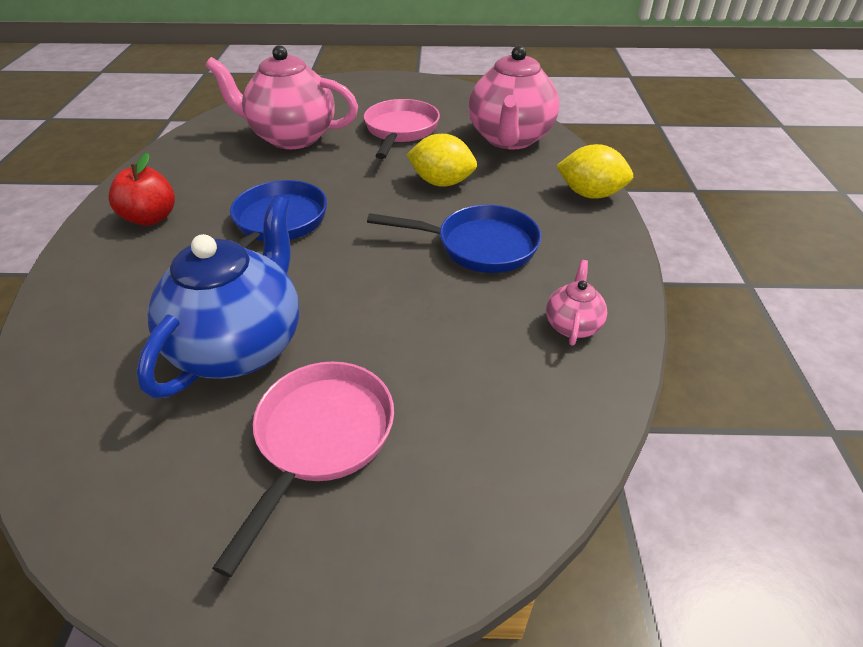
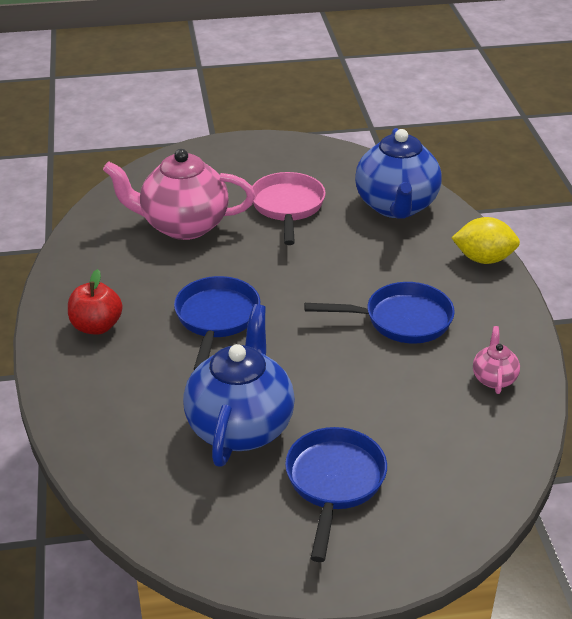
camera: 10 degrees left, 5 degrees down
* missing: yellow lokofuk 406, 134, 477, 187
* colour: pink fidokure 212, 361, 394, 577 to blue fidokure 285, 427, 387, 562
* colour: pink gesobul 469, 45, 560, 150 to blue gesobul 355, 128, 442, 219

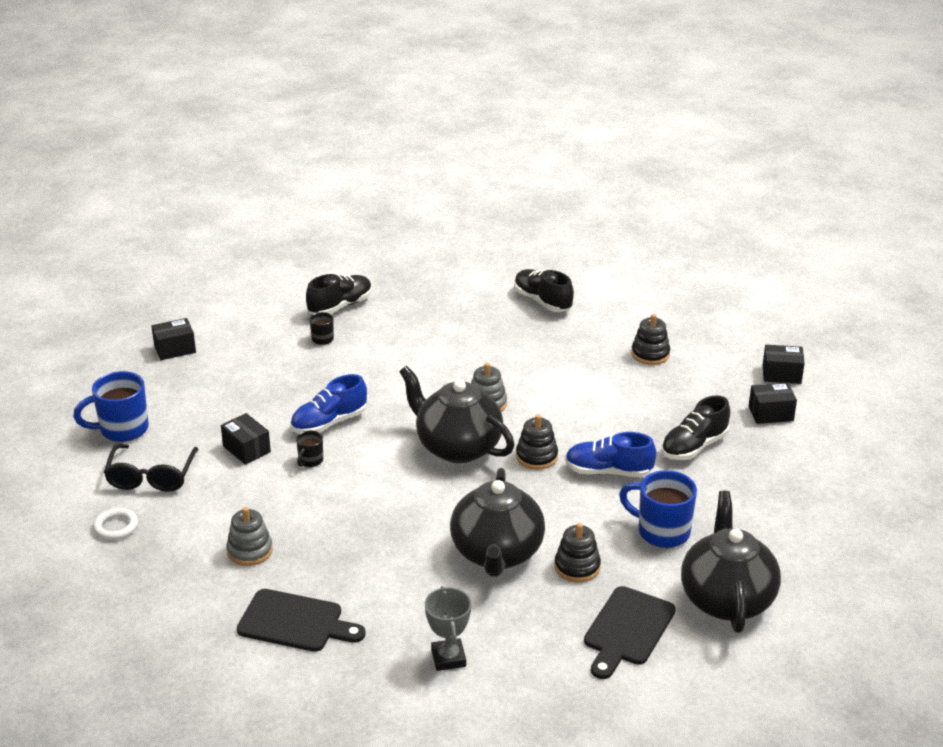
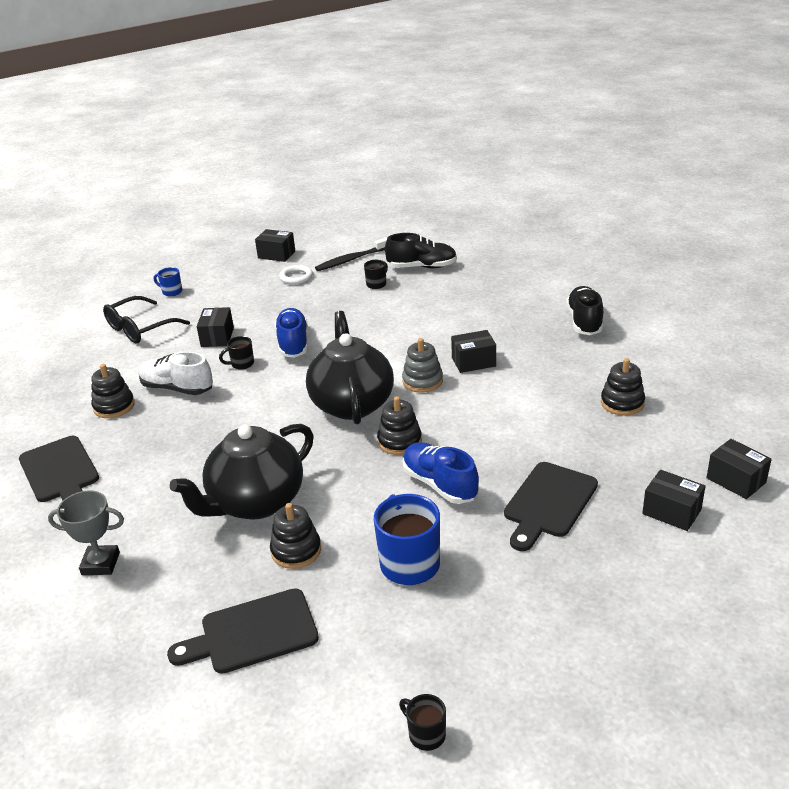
camera: 45 degrees right, 0 degrees up
* missing: black gesobul 681, 491, 781, 633
* appeared: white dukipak 139, 351, 213, 395
* appeared: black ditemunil 315, 237, 387, 271
* appeared: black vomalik 399, 694, 446, 751
* appeared: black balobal 451, 330, 496, 373
* relocated: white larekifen 93, 508, 138, 540 to 279, 265, 313, 285
* exchanged: black dukipak 661, 395, 730, 460 to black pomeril 504, 462, 598, 551
* colour: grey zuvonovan 226, 507, 273, 566 to black zuvonovan 91, 364, 135, 418
* spun: blue dukipak 290, 374, 367, 433 = 275, 308, 308, 358 75 degrees clockwise
* spun: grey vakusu 425, 586, 471, 671 = 48, 490, 124, 575 60 degrees clockwise
* size: blue vomalik 73, 371, 149, 442 = 154, 267, 182, 297 x0.51

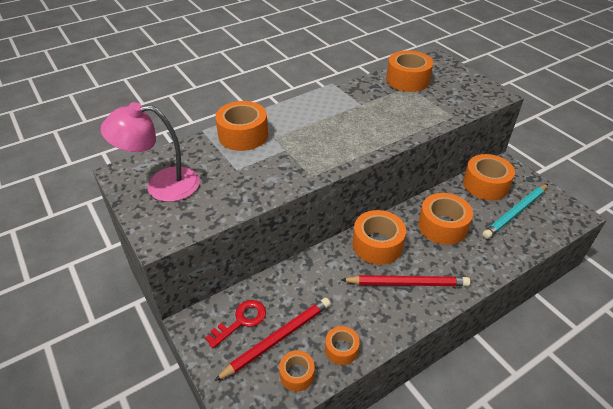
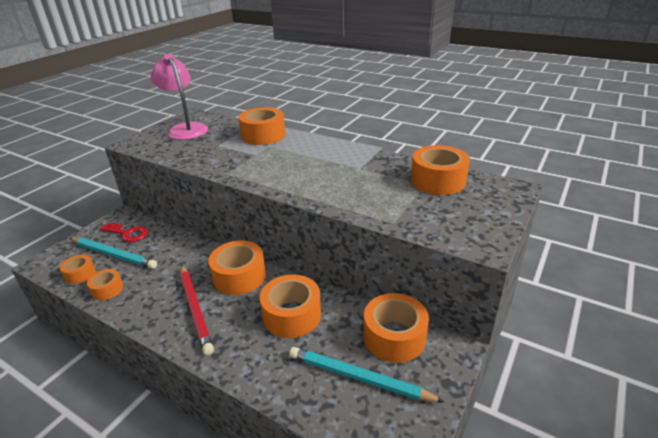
camera: 65 degrees right, 10 degrees down
* colour: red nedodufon 214, 298, 331, 381 to turquoise nedodufon 70, 237, 157, 269

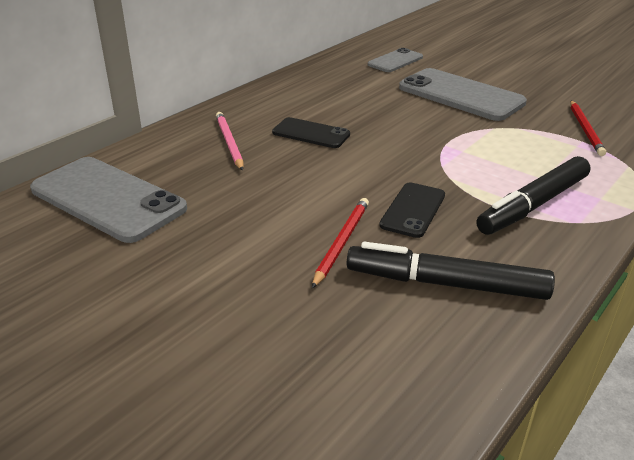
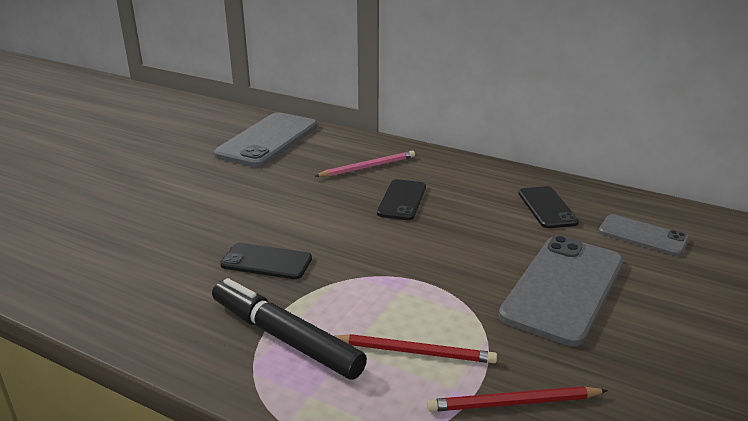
camera: 80 degrees right, 5 degrees down
* missing: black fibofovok 347, 242, 555, 300
* appeared: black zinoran 518, 186, 579, 228
* relocated: red nedodufon 312, 198, 369, 288 to 335, 334, 497, 363

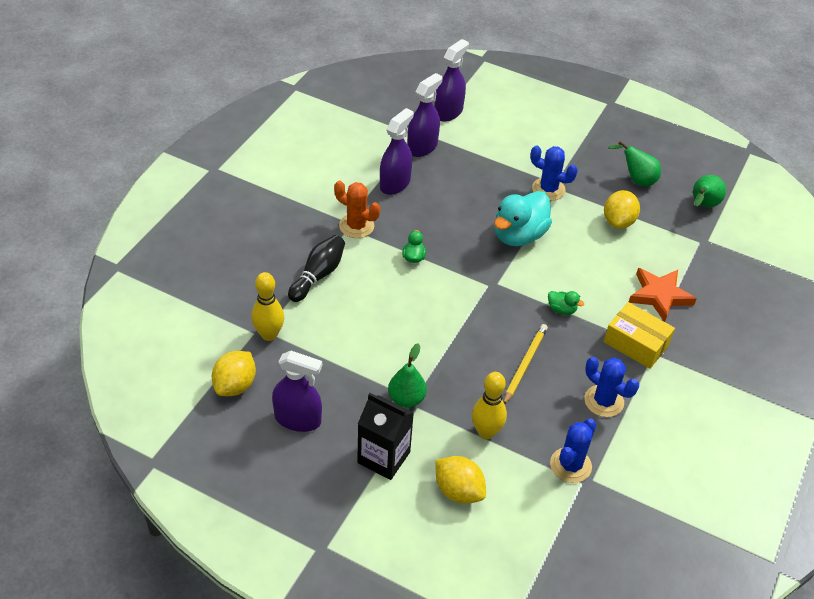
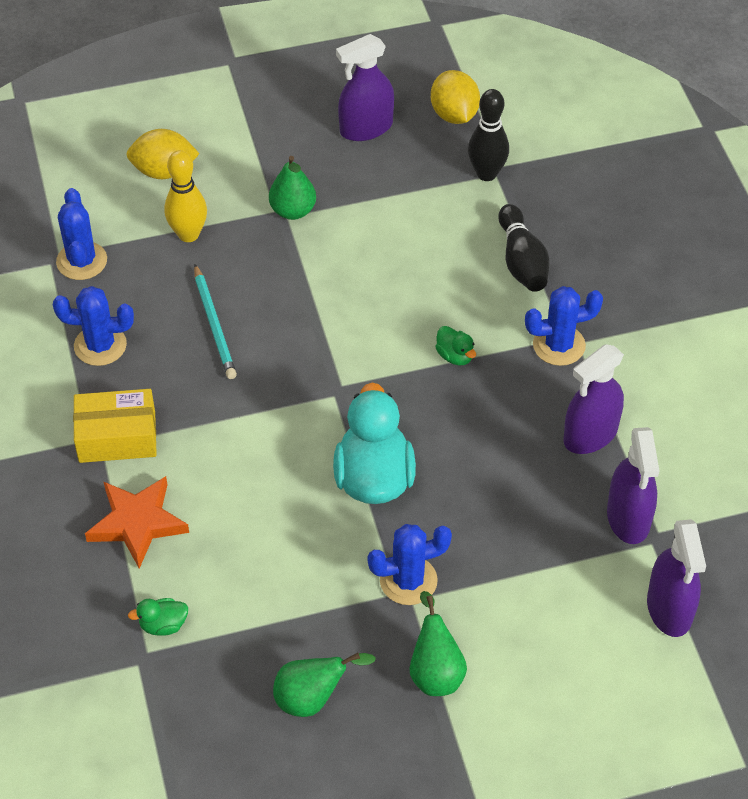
camera: 140 degrees right, 5 degrees up
* missing: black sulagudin 357, 393, 414, 480
* missing: yellow lokofuk 604, 190, 640, 229
* relocated: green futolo 548, 291, 584, 315 to 128, 598, 188, 635
* relocated: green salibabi 693, 175, 726, 207 to 410, 591, 467, 696
* colour: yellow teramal 251, 272, 284, 341 to black teramal 468, 89, 509, 181
* colour: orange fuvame 334, 180, 380, 238 to blue fuvame 525, 286, 603, 366
* colour: yellow nedodufon 503, 324, 548, 404 to turquoise nedodufon 194, 264, 237, 379
* spun: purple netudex 380, 108, 414, 195 = 563, 344, 624, 454 60 degrees clockwise

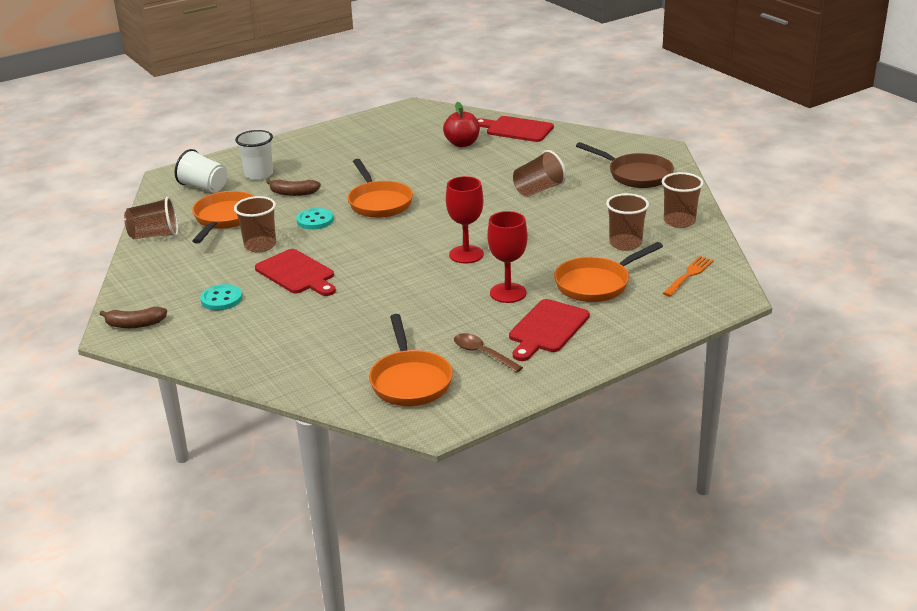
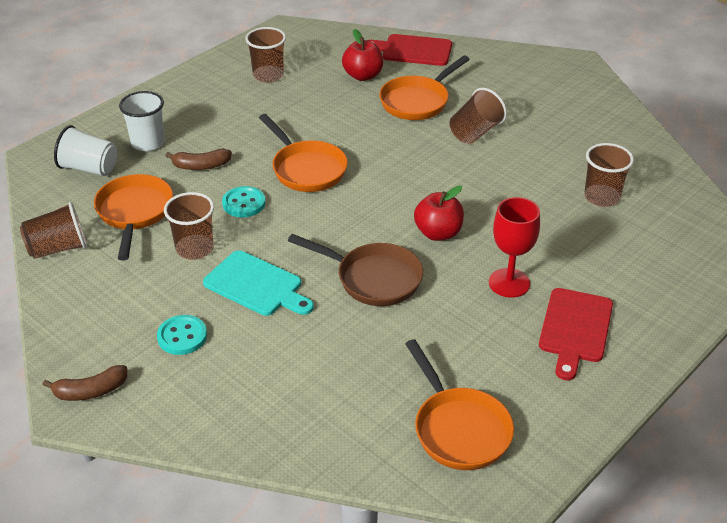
camera: 15 degrees left, 10 degrees up
* missing: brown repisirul 454, 333, 523, 373
* missing: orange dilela 663, 256, 714, 297
* relocated: orange fidokure 554, 242, 663, 302 to 379, 55, 470, 120
* relocated: brown fidokure 576, 142, 674, 188 to 288, 234, 423, 306
* relocated: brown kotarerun 662, 172, 704, 228 to 245, 27, 286, 83
* exchanged: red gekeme 446, 176, 484, 263 to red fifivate 414, 185, 464, 241
* colour: red pomeril 255, 249, 336, 296 to turquoise pomeril 203, 250, 314, 316

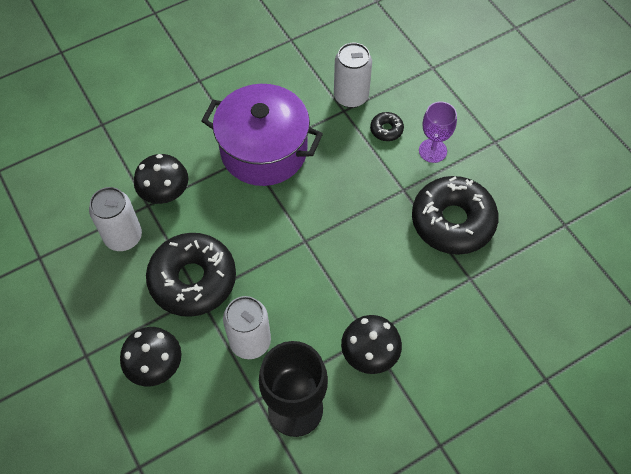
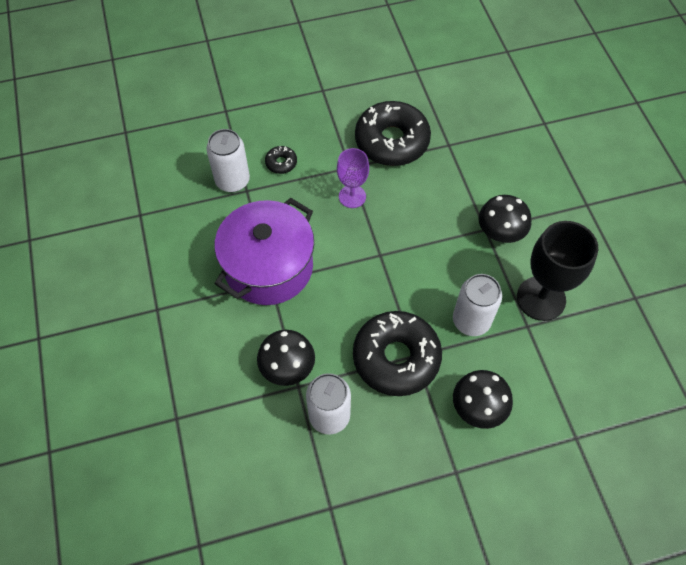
camera: 75 degrees left, 0 degrees up
* relocated: purple gekeme 419, 101, 457, 163 to 337, 148, 369, 208

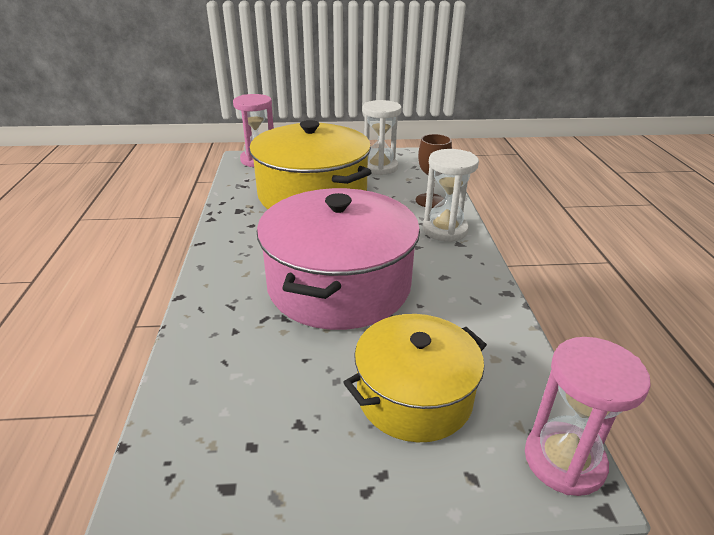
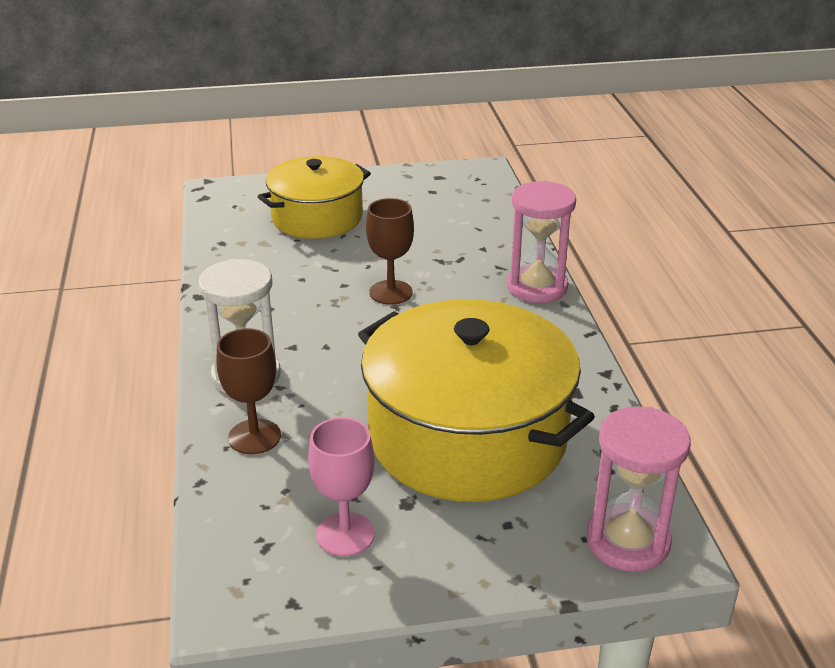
camera: 175 degrees right, 0 degrees up
* relocated: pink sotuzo 525, 337, 651, 496 to 507, 181, 576, 303
* exchanged: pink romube 257, 188, 420, 330 to brown gekeme 366, 198, 414, 305
* exchanged: white sotuzo 362, 100, 402, 175 to pink gekeme 308, 417, 375, 556

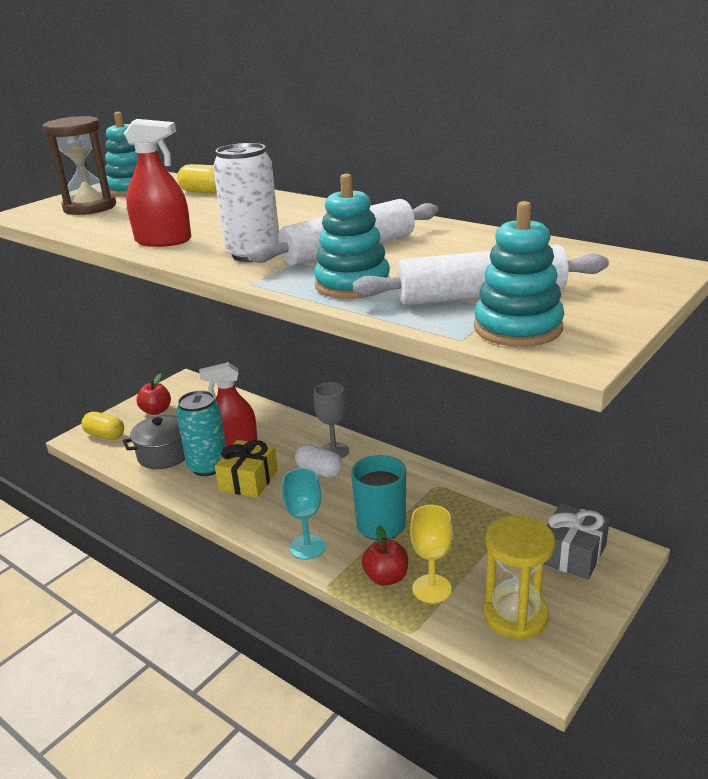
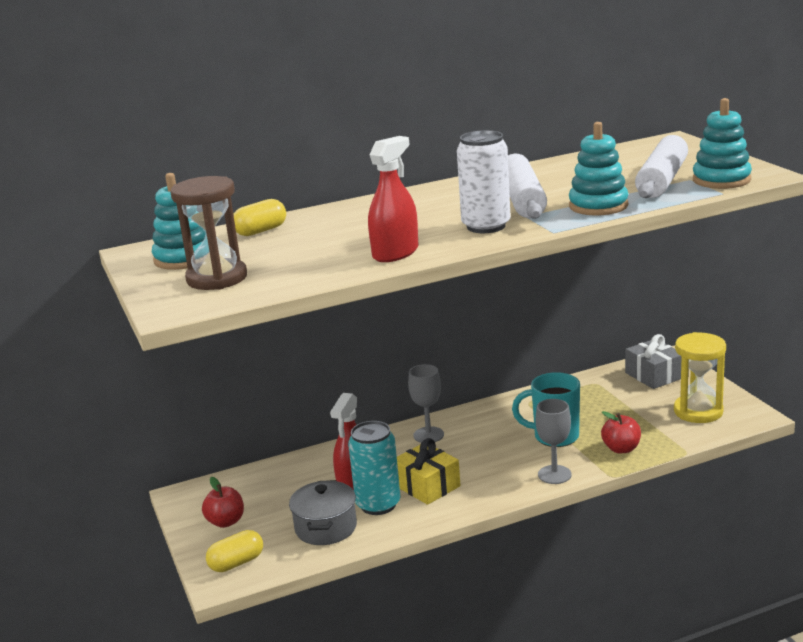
camera: 60 degrees left, 5 degrees down
* missing: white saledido 295, 444, 343, 478
* missing: yellow gekeme 410, 505, 453, 603
* colour: turquoise gekeme 282, 468, 326, 560 to grey gekeme 535, 399, 571, 484

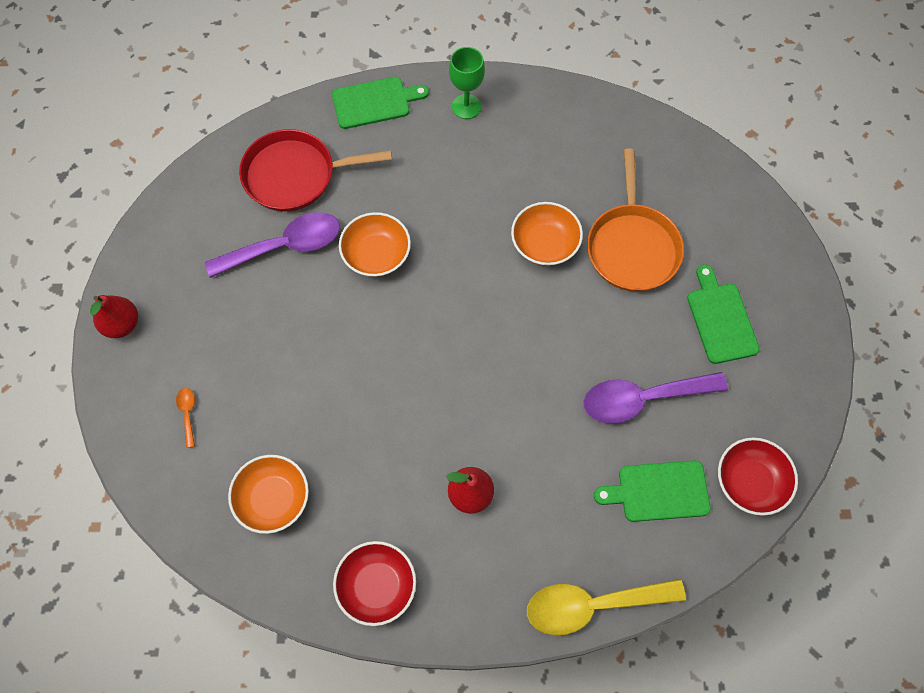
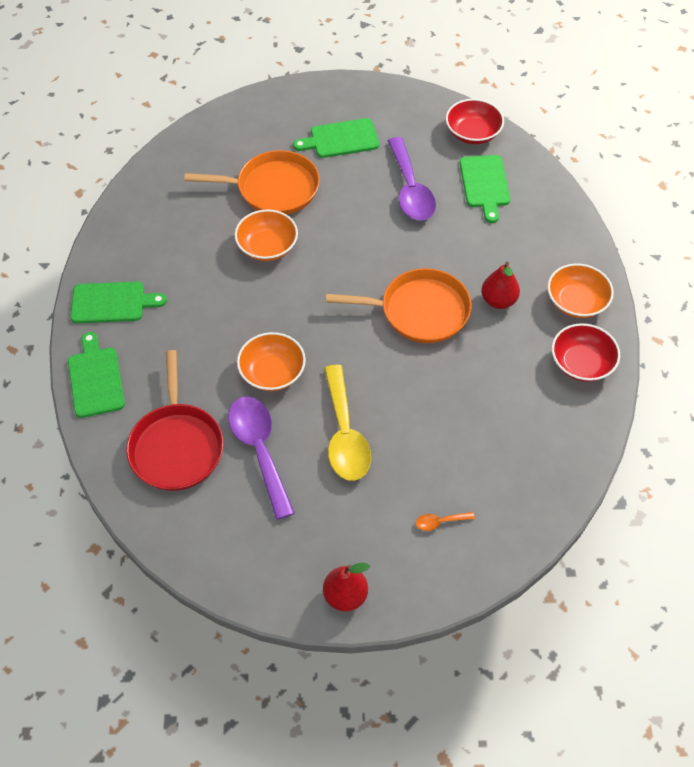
camera: 90 degrees left, 10 degrees down
* appeared: orange fidokure 326, 268, 472, 343
* relocated: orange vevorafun 228, 455, 309, 534 to 548, 263, 614, 318
* relocated: yellow repisirul 527, 579, 686, 635 to 324, 365, 371, 481
* exchanged: green gekeme 449, 47, 485, 119 to green pomeril 70, 282, 167, 323

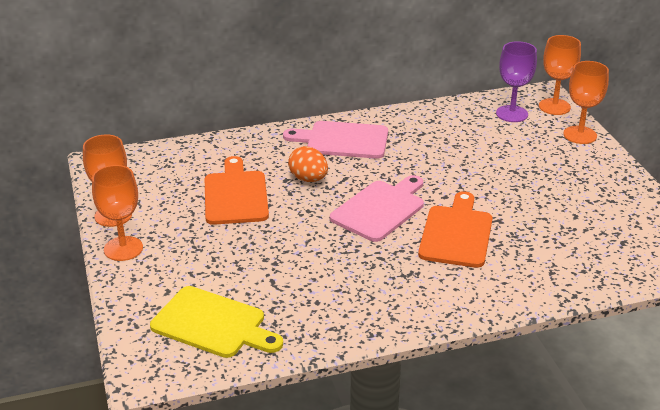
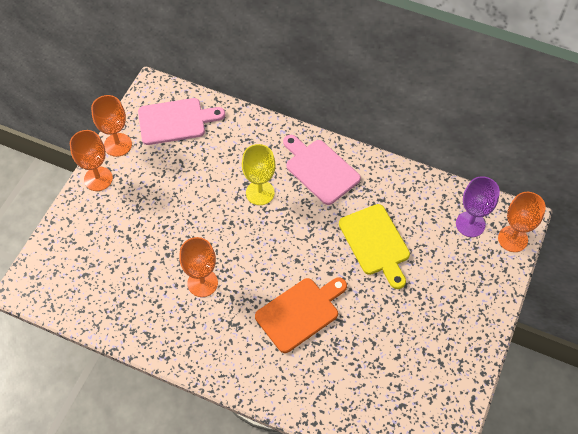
camera: 40 degrees right, 25 degrees up
* missing: orange pomeril 205, 156, 269, 225
* relocated: yellow pomeril 150, 286, 283, 358 to 339, 204, 410, 289
* relocated: pink pomeril 330, 175, 424, 242 to 138, 98, 225, 145
* relocated: orange gekeme 563, 61, 609, 144 to 179, 237, 218, 297
* exchanged: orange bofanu 288, 146, 328, 182 to yellow gekeme 242, 144, 276, 205

